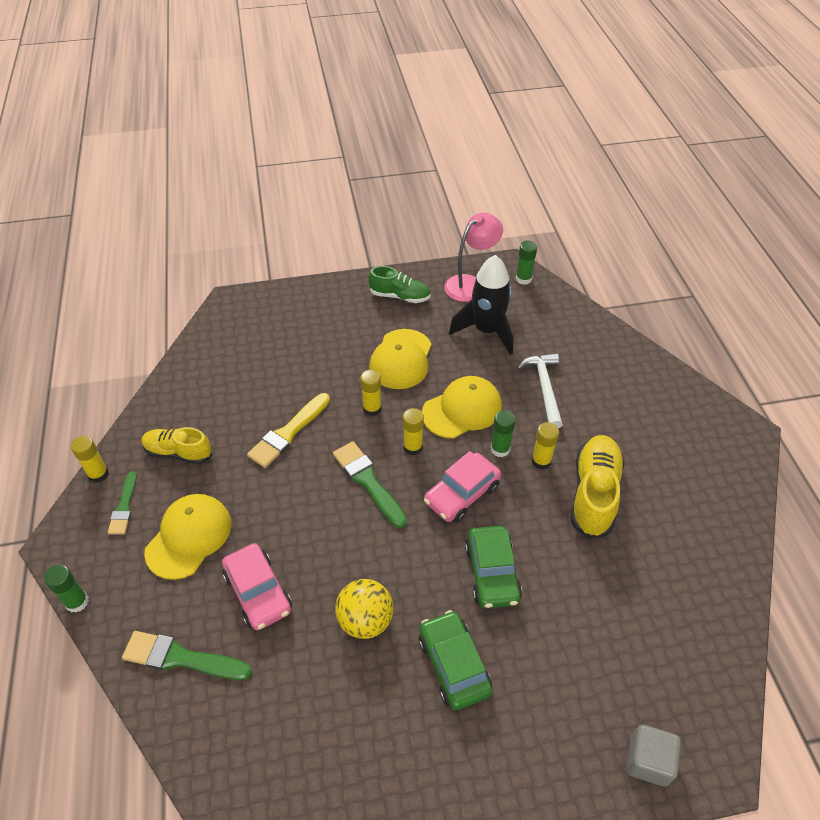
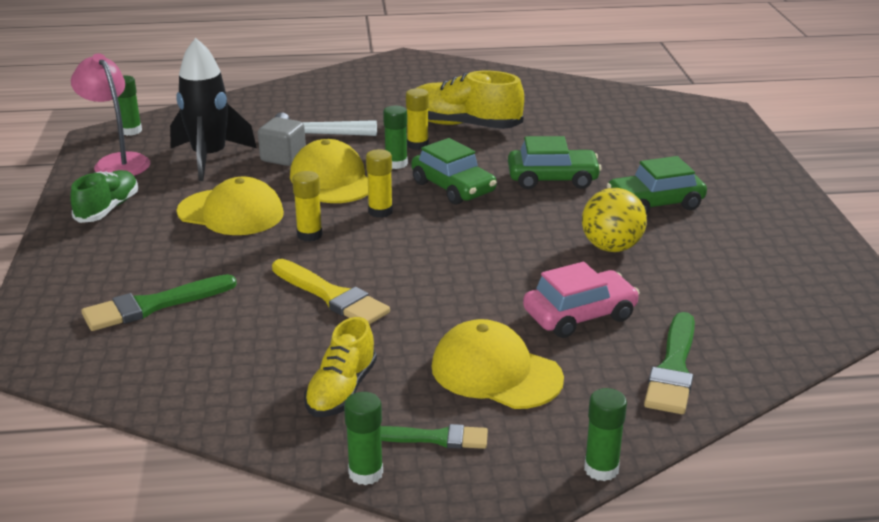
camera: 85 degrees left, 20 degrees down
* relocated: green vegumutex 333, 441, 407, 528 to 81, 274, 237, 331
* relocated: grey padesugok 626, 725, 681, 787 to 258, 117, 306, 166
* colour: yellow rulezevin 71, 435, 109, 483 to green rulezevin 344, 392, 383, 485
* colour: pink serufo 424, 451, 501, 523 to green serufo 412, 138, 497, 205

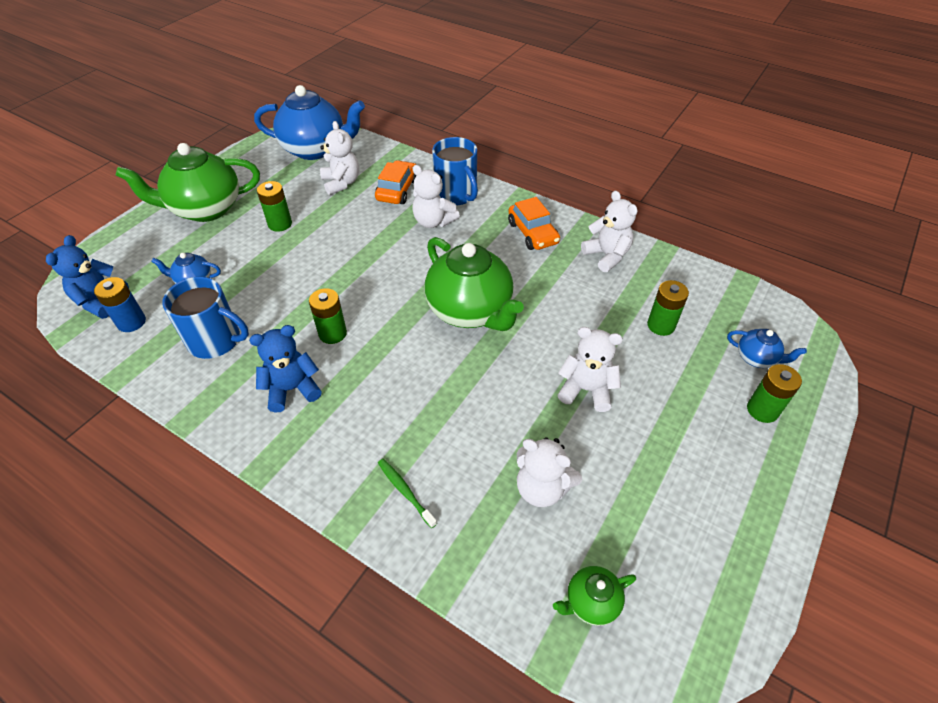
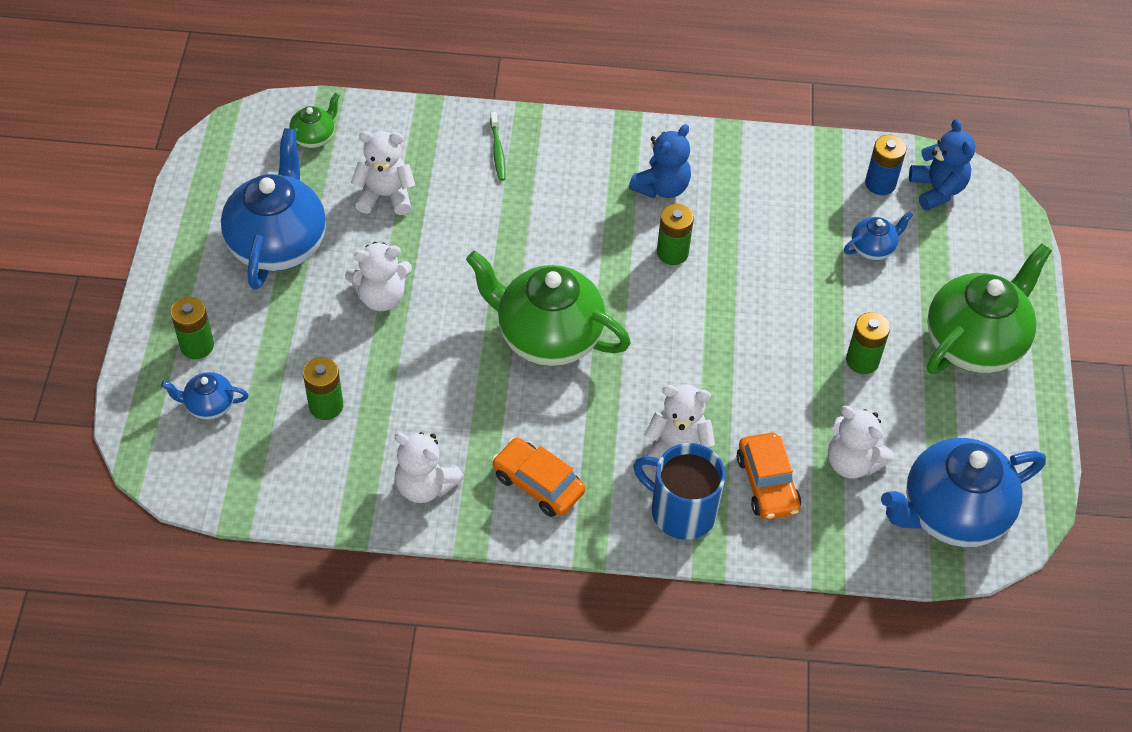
camera: 150 degrees right, 5 degrees up
* missing: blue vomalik 162, 277, 249, 359
* appeared: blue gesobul 221, 128, 326, 289
* spun: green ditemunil 378, 459, 437, 528 = 490, 112, 505, 181 60 degrees clockwise

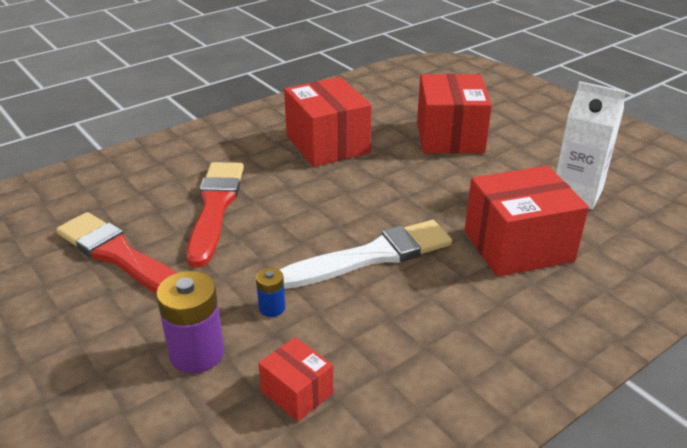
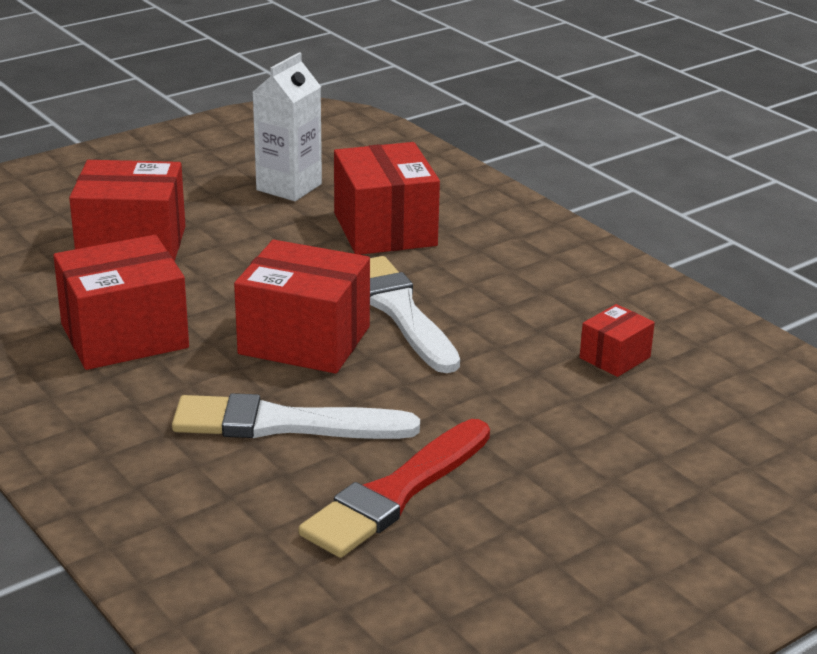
camera: 90 degrees left, 5 degrees down
* missing: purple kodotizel 156, 271, 224, 373
* missing: blue kodotizel 256, 268, 285, 317
* appeared: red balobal 234, 240, 370, 374
* colour: red vegumutex 186, 162, 244, 267 to white vegumutex 172, 393, 420, 439

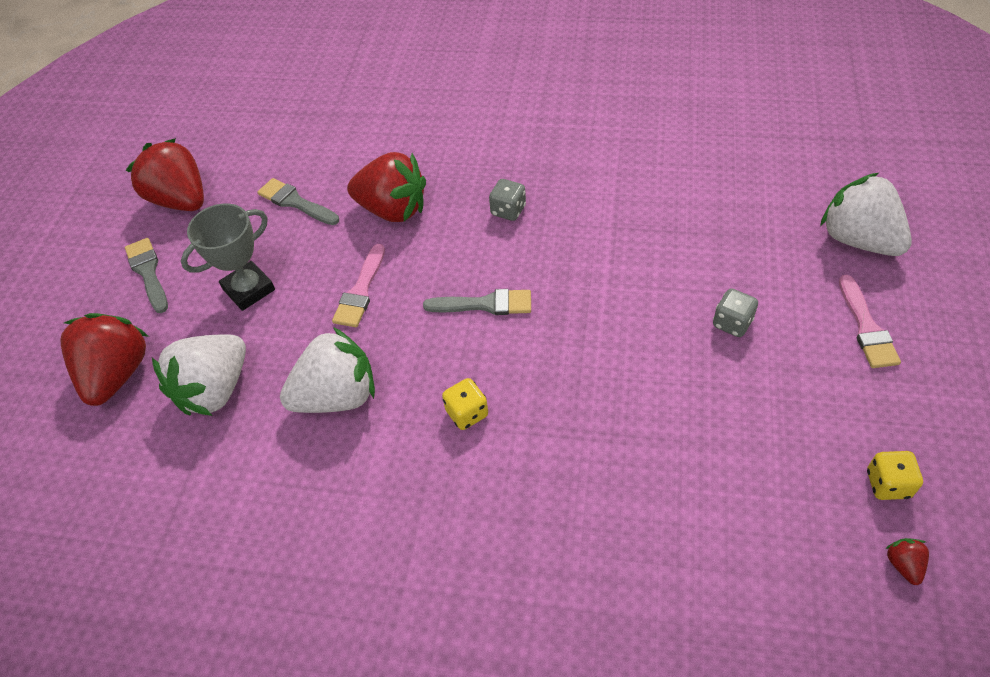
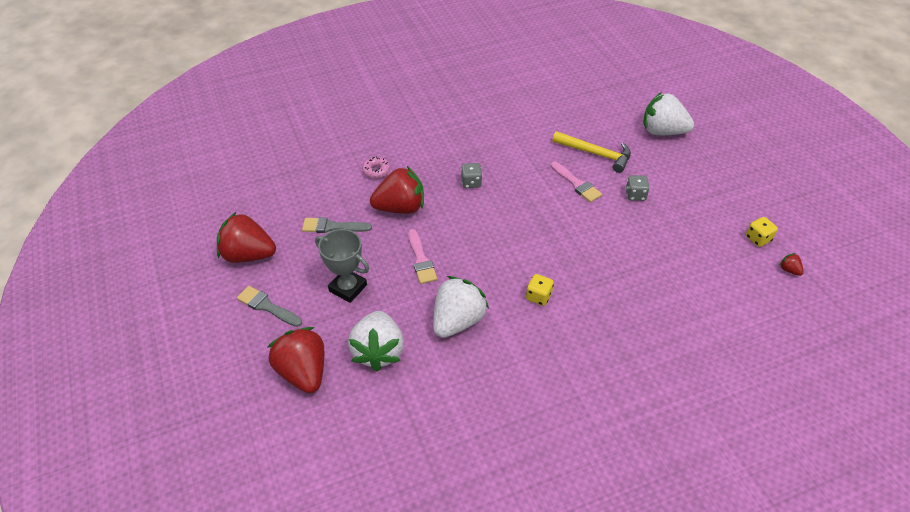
camera: 35 degrees left, 5 degrees down
* missing: grey vegumutex 423, 289, 531, 315
* appeared: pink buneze 362, 156, 390, 178
* appeared: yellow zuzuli 552, 131, 631, 173
* relocated: pink vegumutex 839, 275, 901, 368 to 551, 162, 602, 202
* spun: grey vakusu 181, 204, 275, 311 = 315, 229, 369, 303 75 degrees counterclockwise

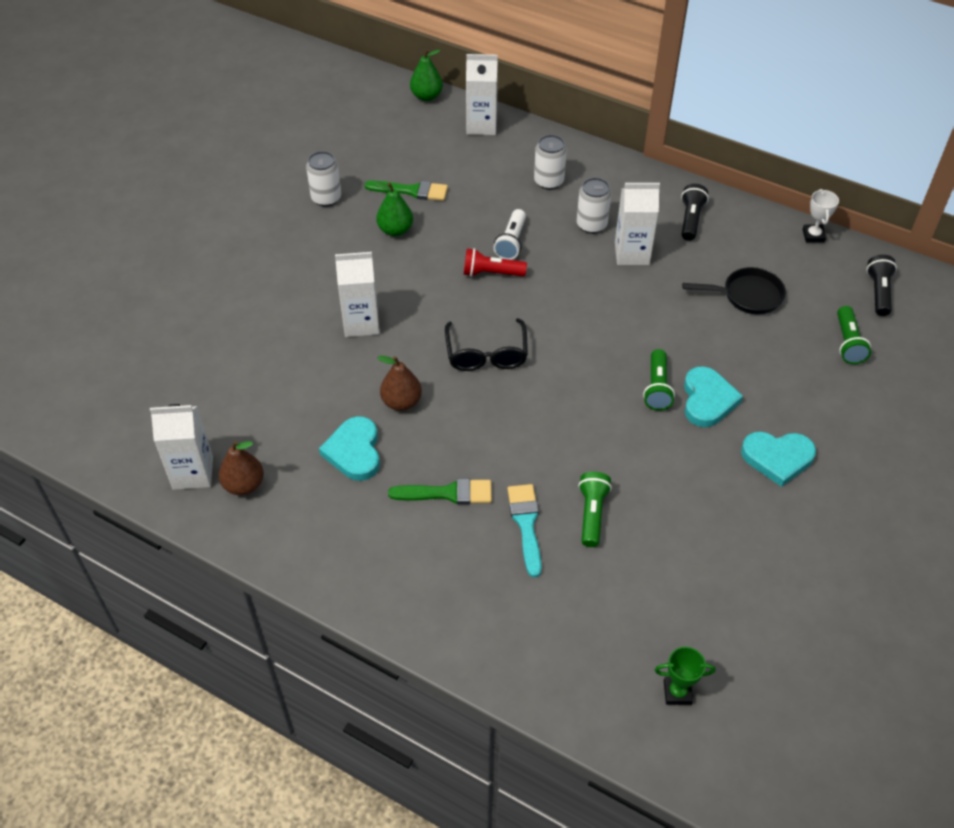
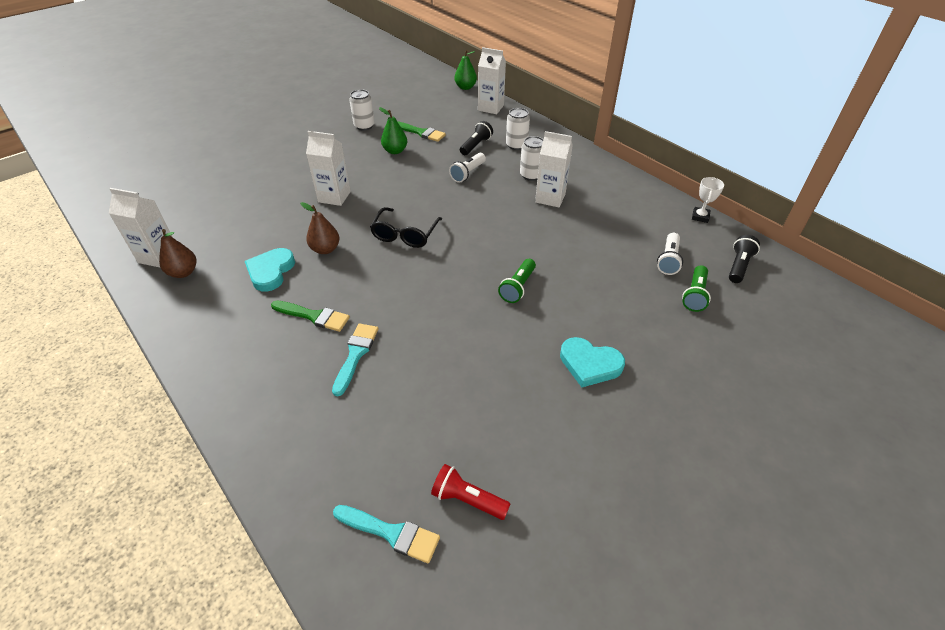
camera: 20 degrees right, 5 degrees down
* missing: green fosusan 578, 472, 612, 547
* missing: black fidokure 682, 267, 786, 315
* missing: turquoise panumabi 684, 366, 743, 427
* appeared: white fosusan 657, 233, 683, 275
* relocated: red fosusan 464, 248, 527, 277 to 431, 464, 510, 520
* relocated: black fosusan 681, 184, 709, 241 to 460, 121, 493, 155
* exchanged: green vakusu 655, 647, 716, 705 to turquoise vegumutex 333, 505, 440, 563

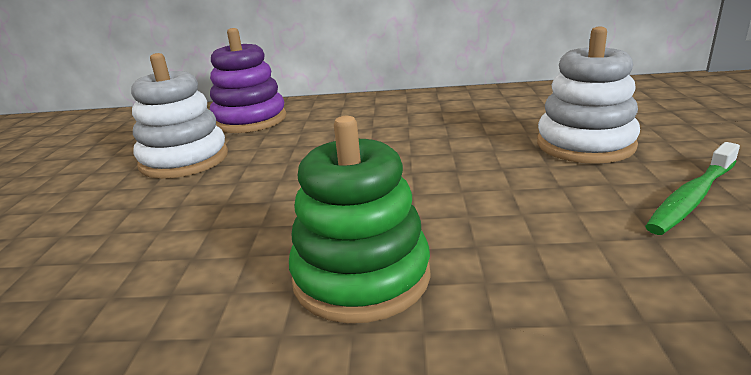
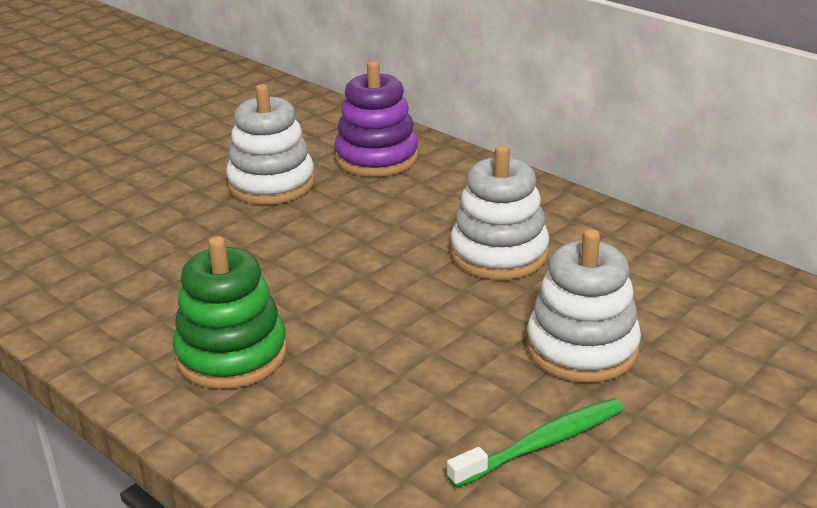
camera: 40 degrees right, 5 degrees up
* appeared: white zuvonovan 450, 145, 549, 280
* spun: green ditemunil 645, 142, 740, 235 = 447, 398, 624, 488 150 degrees clockwise

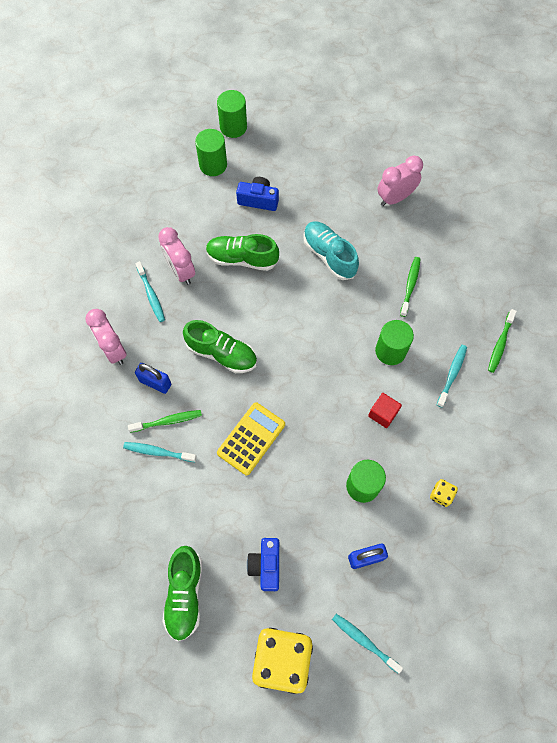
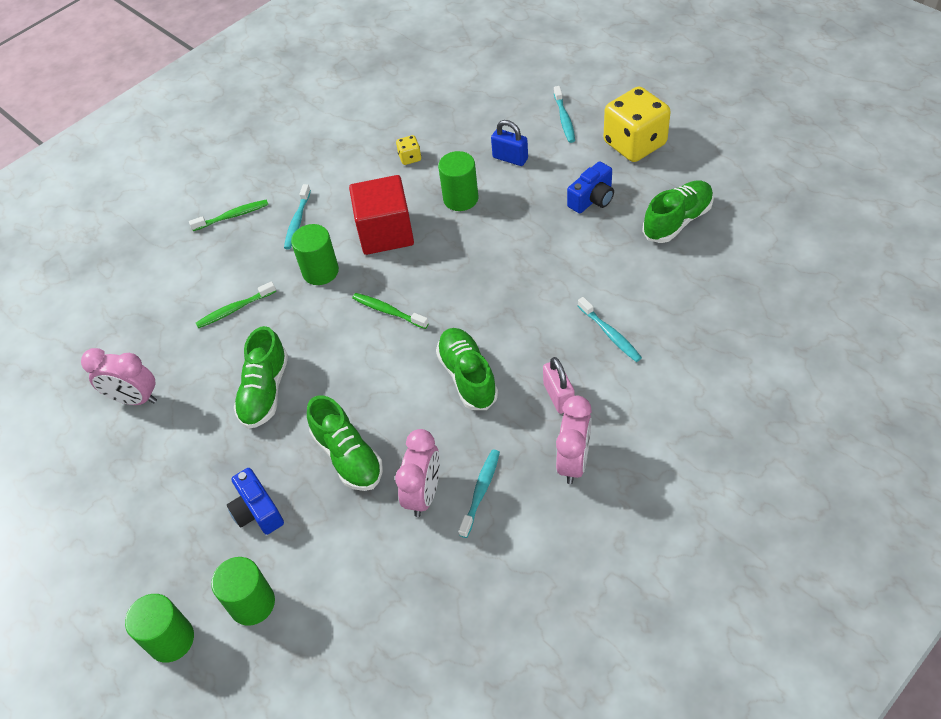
camera: 130 degrees left, 15 degrees down
* missing: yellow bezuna 217, 402, 285, 475
* relocated: green ditemunil 128, 410, 202, 433 to 352, 293, 429, 329
* colour: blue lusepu 135, 363, 171, 394 to pink lusepu 543, 357, 574, 414
* colour: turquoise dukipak 303, 221, 359, 280 to green dukipak 234, 326, 288, 429
* spun: turquoise ditemunil 437, 345, 467, 408 = 284, 184, 311, 249 60 degrees counterclockwise
* size: red padesugok 368, 393, 402, 428 = 349, 175, 414, 255 x2.01

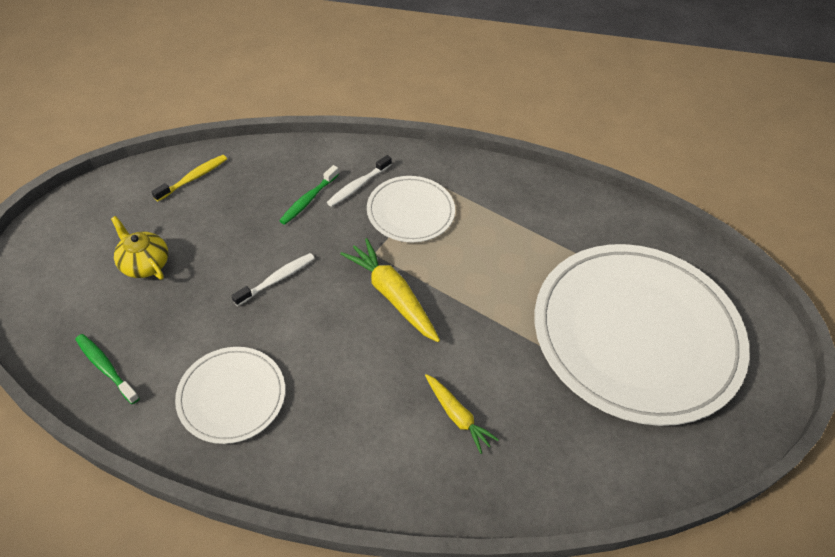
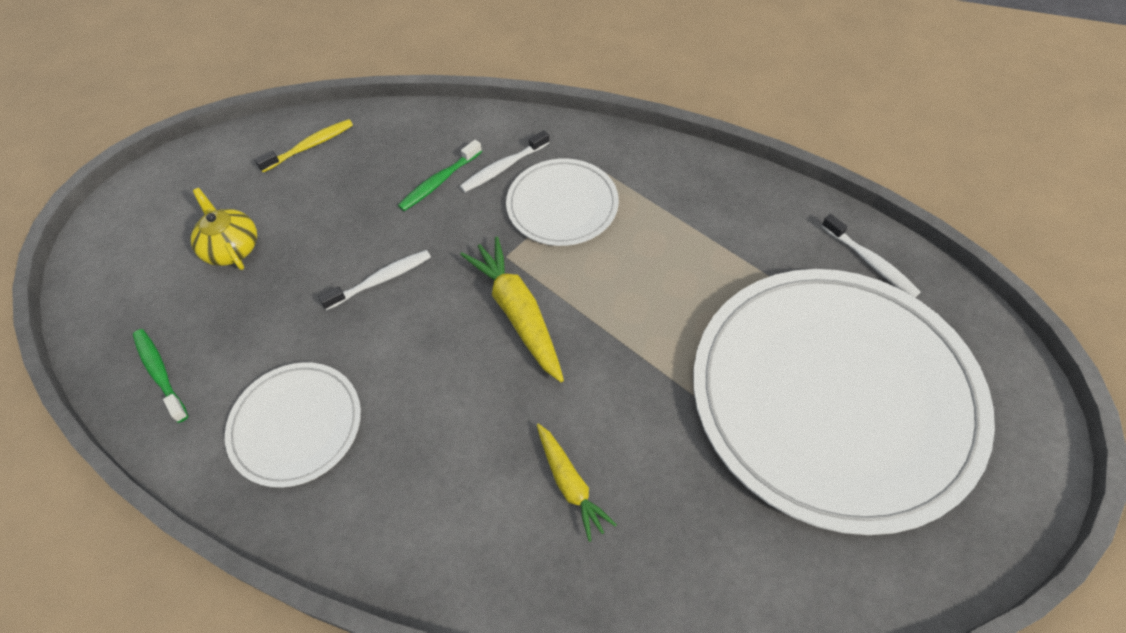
camera: 15 degrees right, 5 degrees up
* appeared: white ditemunil 821, 214, 921, 298

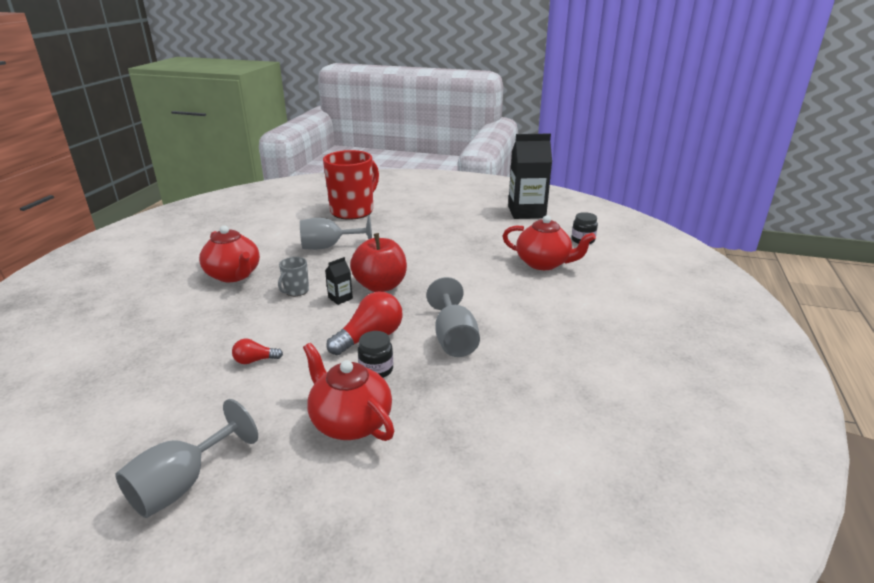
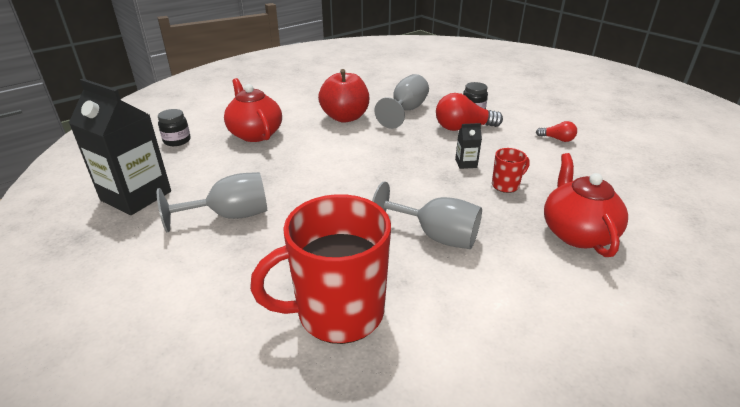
camera: 145 degrees left, 5 degrees up
* missing: red gesobul 303, 343, 394, 441
* relocated: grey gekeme 115, 399, 258, 518 to 157, 172, 267, 232
* relocated: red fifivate 350, 233, 407, 292 to 318, 69, 369, 123
* colour: grey vomalik 278, 257, 309, 296 to red vomalik 492, 148, 530, 193

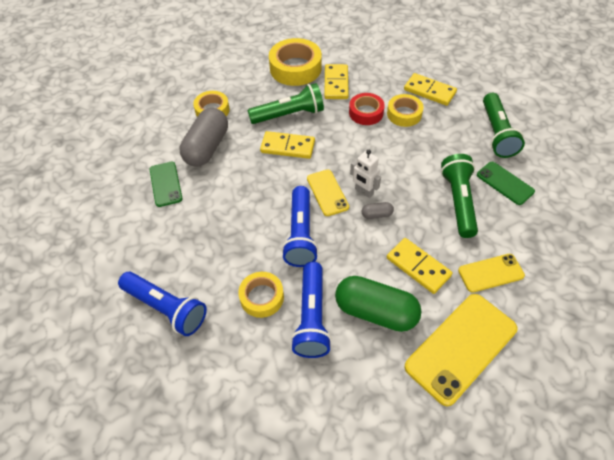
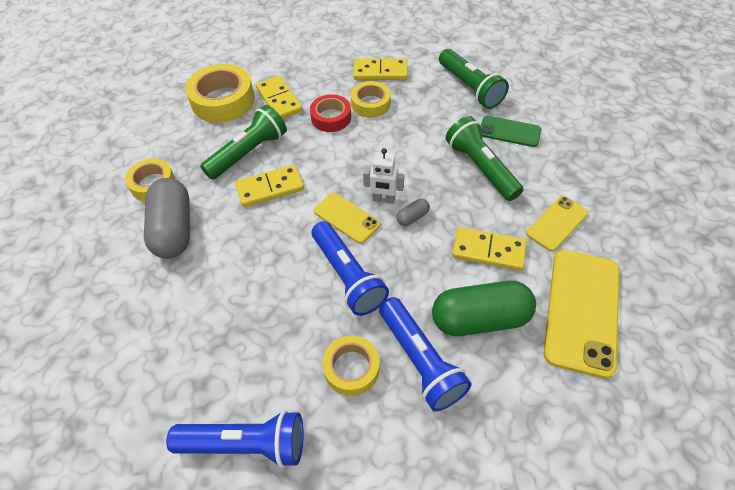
camera: 30 degrees left, 0 degrees up
* missing: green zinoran 149, 162, 183, 207

